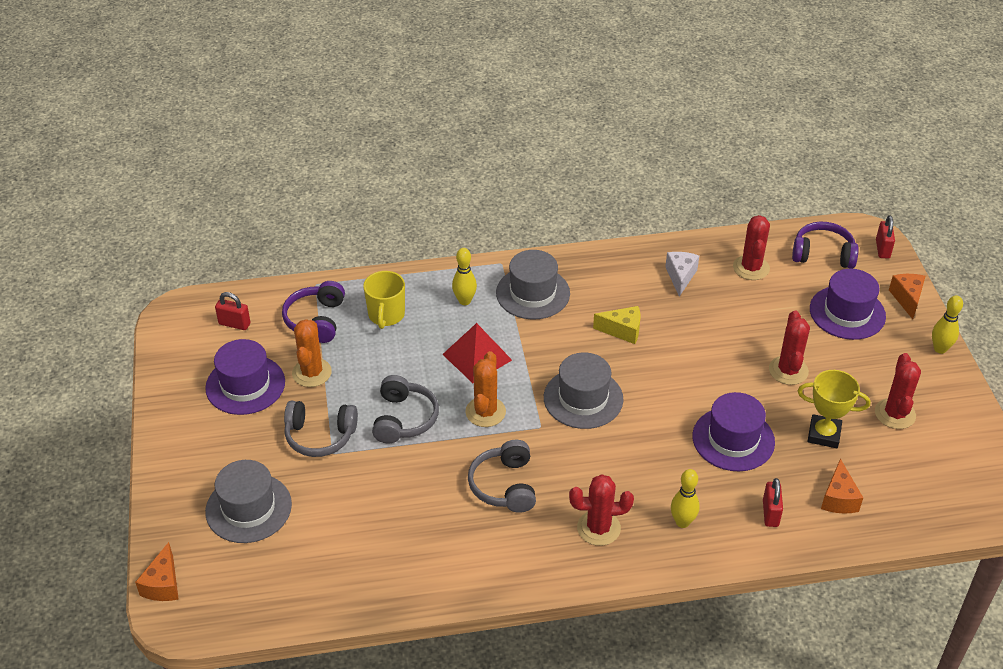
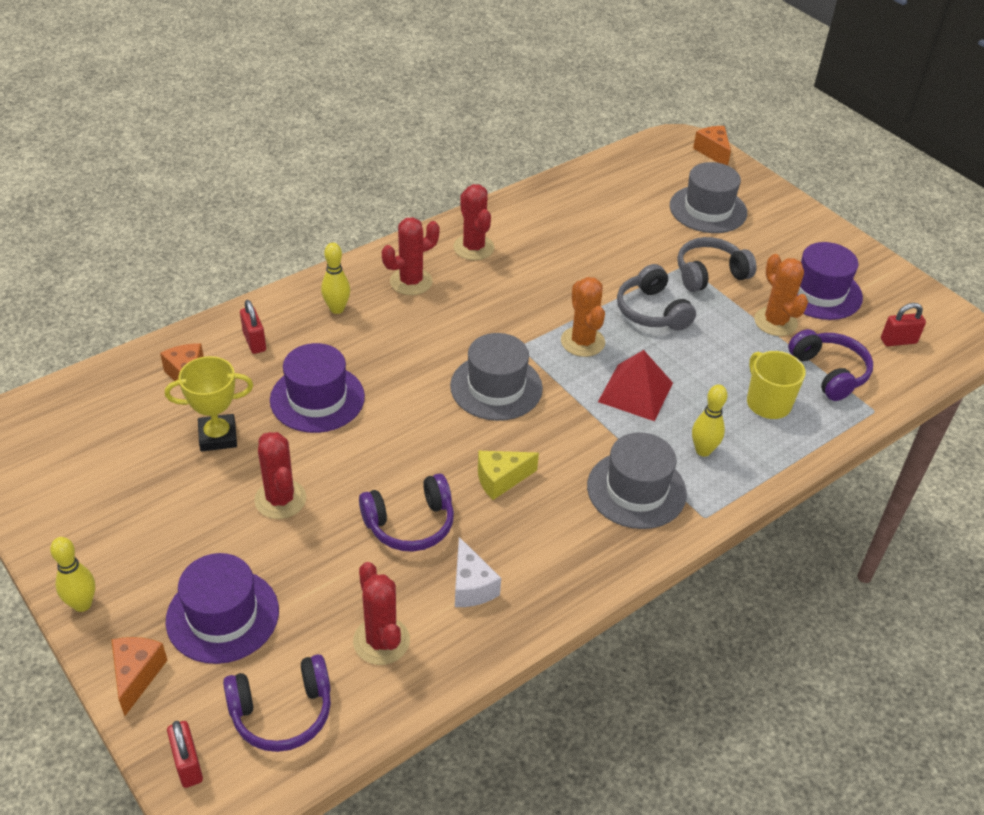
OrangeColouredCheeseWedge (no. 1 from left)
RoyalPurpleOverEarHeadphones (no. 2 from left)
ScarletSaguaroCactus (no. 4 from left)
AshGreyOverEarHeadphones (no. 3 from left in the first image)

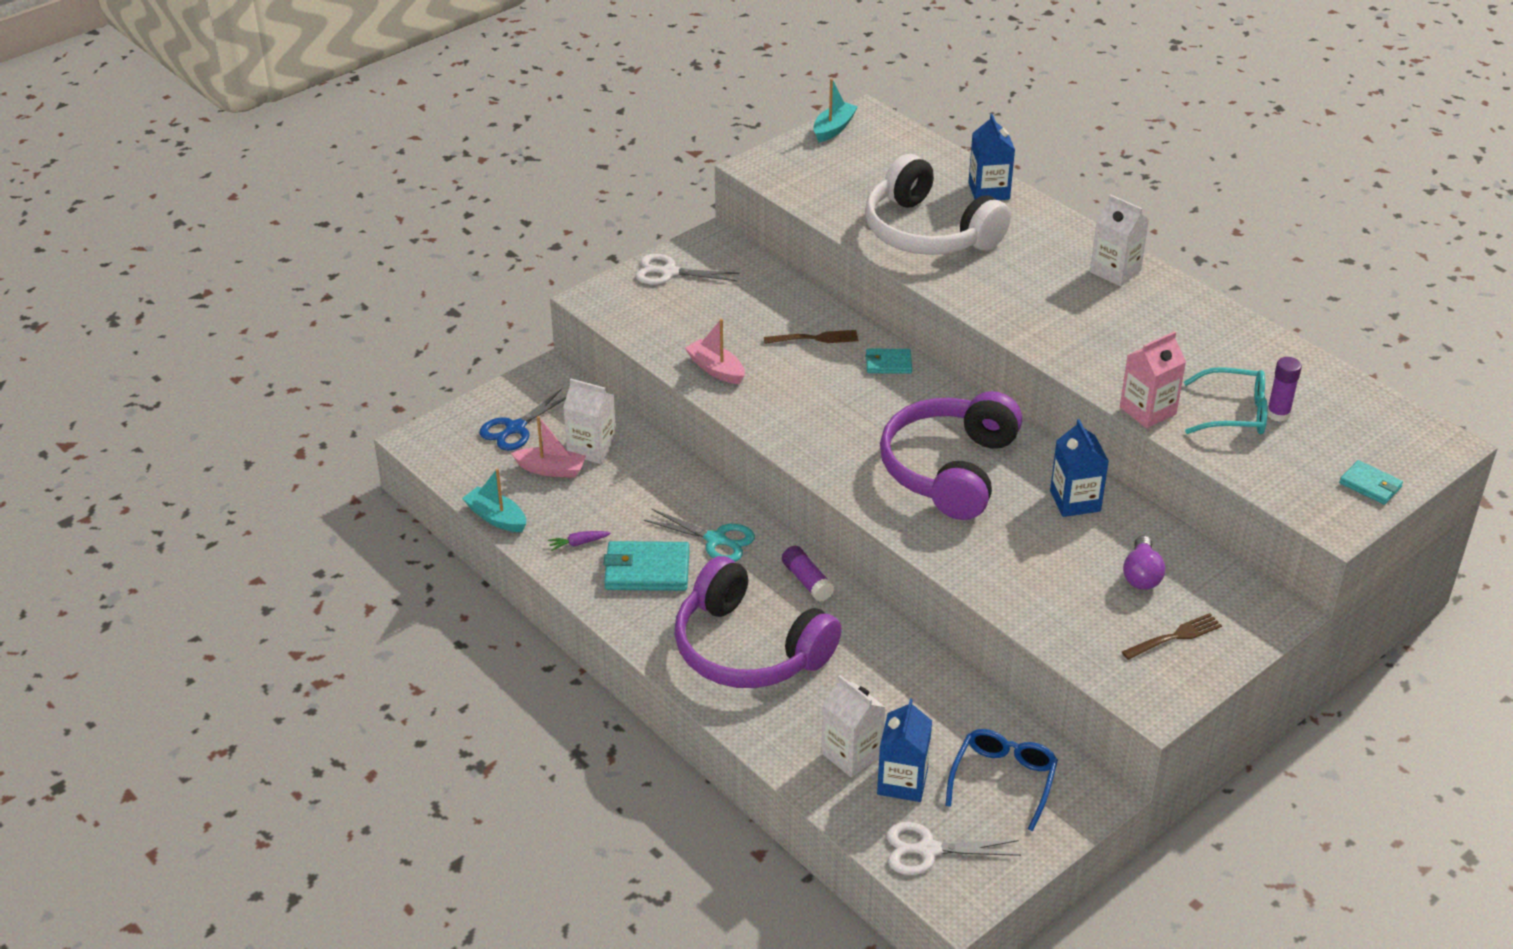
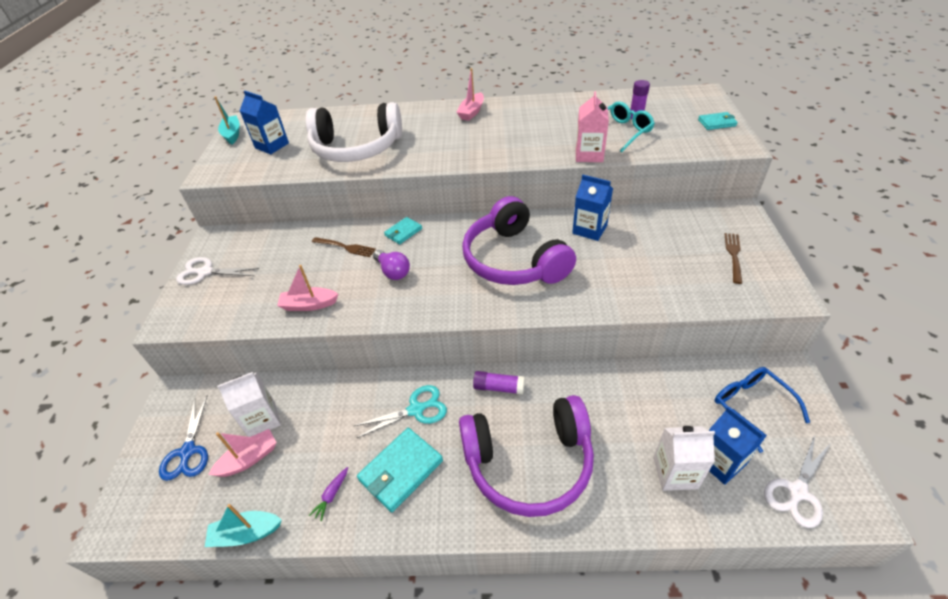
PureWhitePairOfScissors (no. 1 from left)
BlueJuiceCarton (no. 1 from left)
RussetFork (no. 1 from left)
RoyalPurpleBulb
PinkSailboat (no. 3 from left)

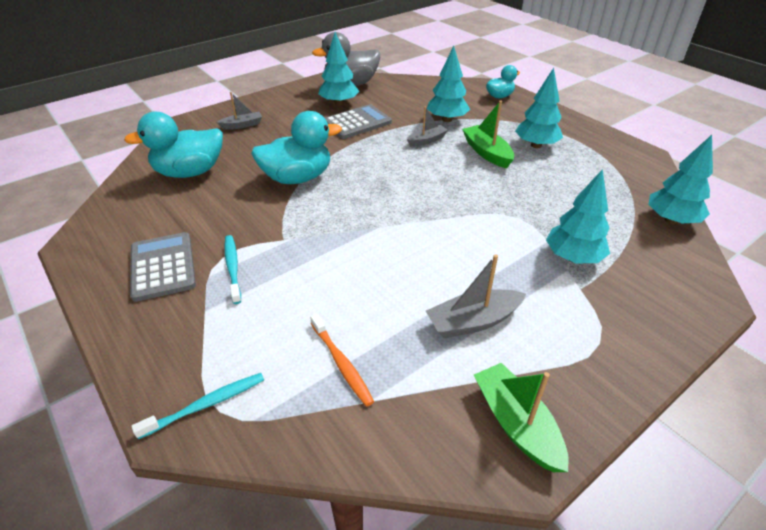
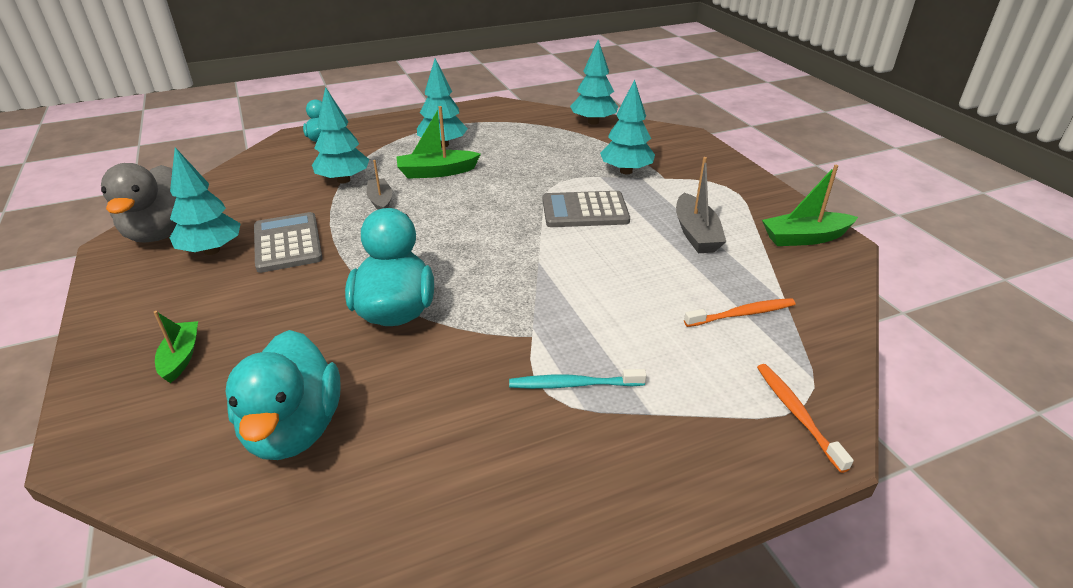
EmeraldSailboat (no. 1 from left)
AshGreyAddingMachine (no. 2 from left)
OrangeColouredDentalBrush (no. 2 from left)

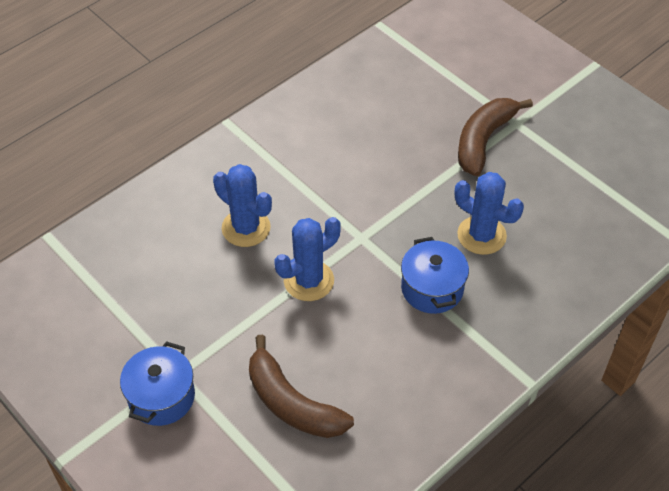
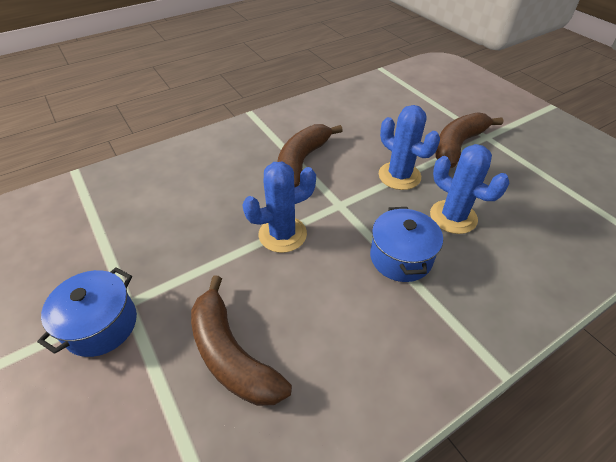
RussetBanana (no. 2 from left)
BlueSaguaroCactus (no. 2 from left)

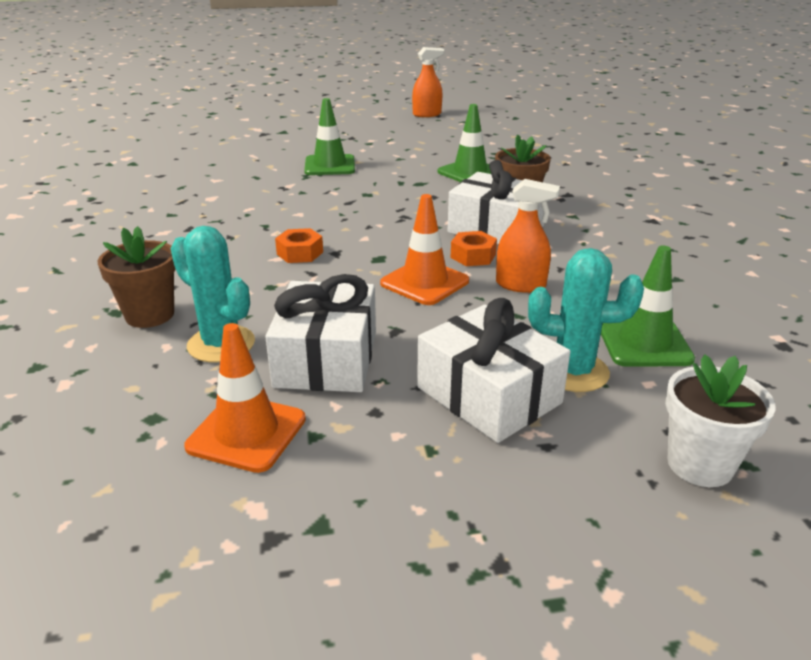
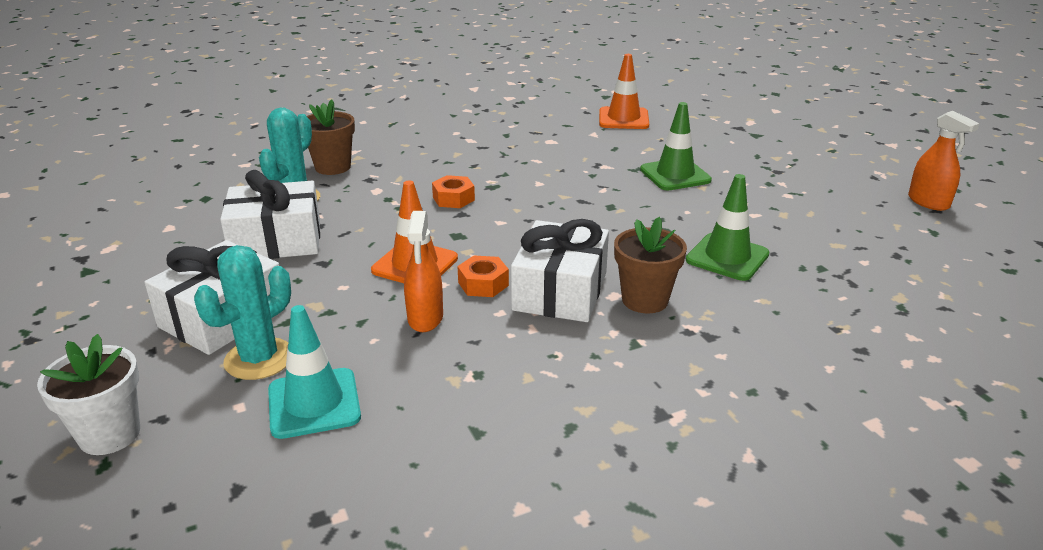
AquaSaguaroCactus (no. 1 from left)
AquaSafetyCone
OrangeColouredSafetyCone (no. 2 from left)

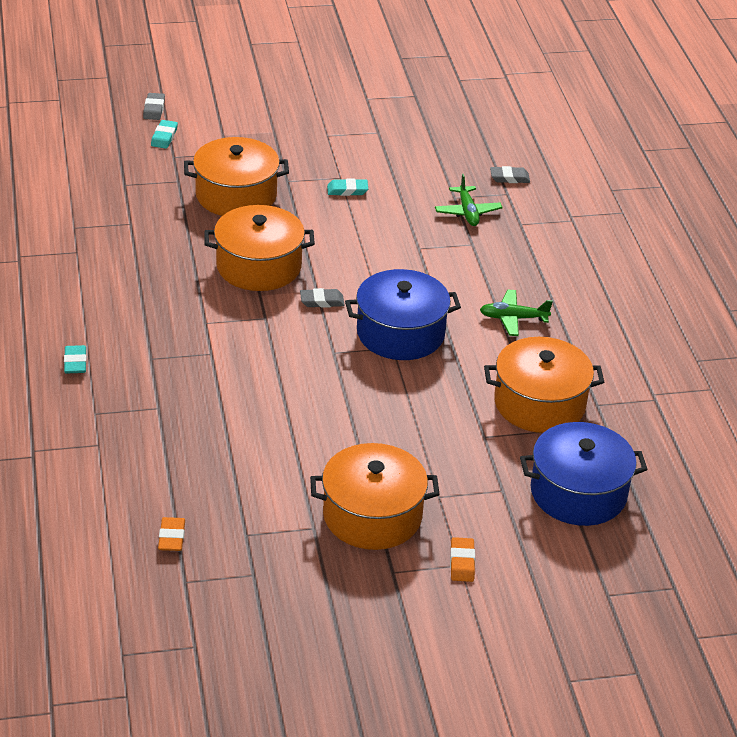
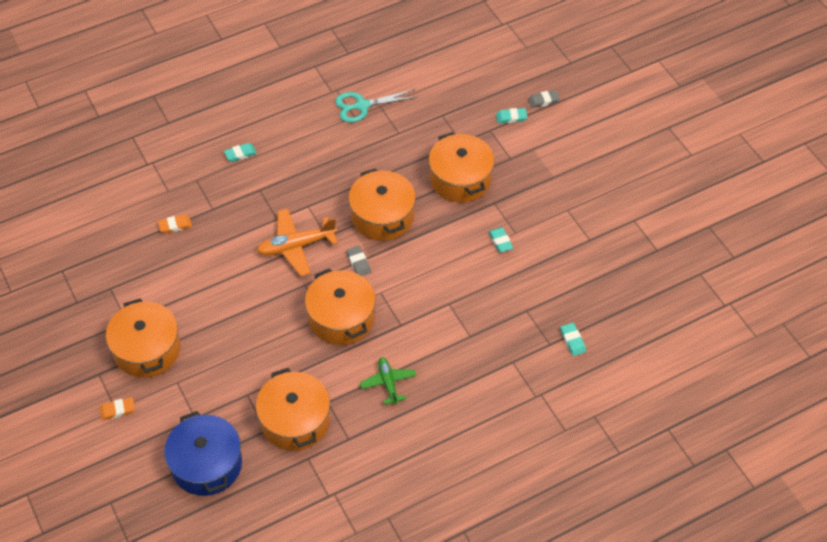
OrangeColouredEraser (no. 2 from left)
OrangeColouredPlane
OrangeColouredCookingPot (no. 3 from left)
AquaPairOfScissors
AquaEraser (no. 4 from left)
EmeraldPlane (no. 1 from left in the first image)

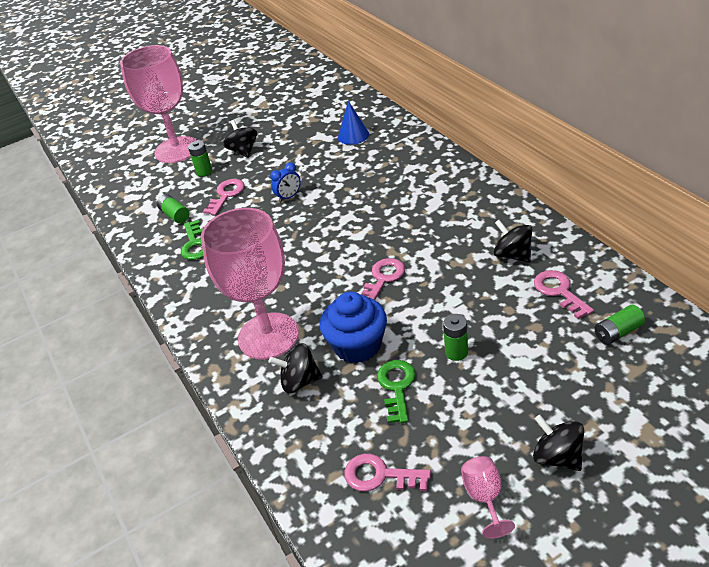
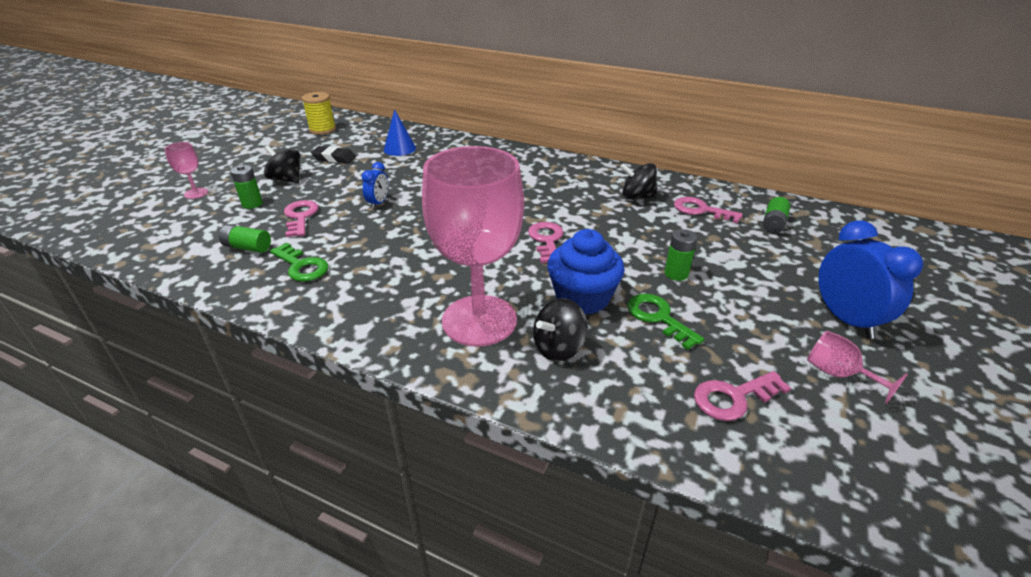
PinkWineGlass (no. 1 from left)
YellowBobbin
EbonyEraser
BlueClock (no. 2 from left)

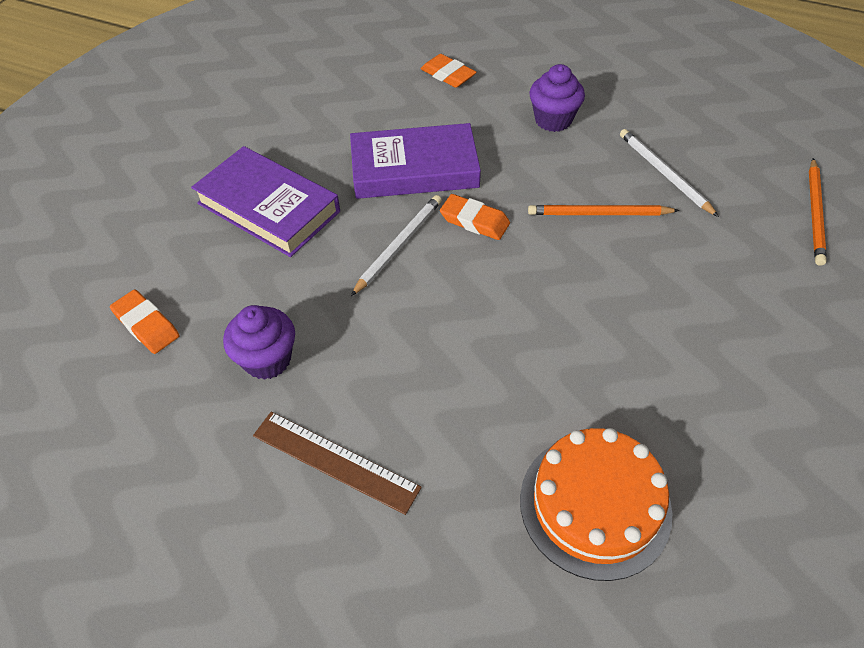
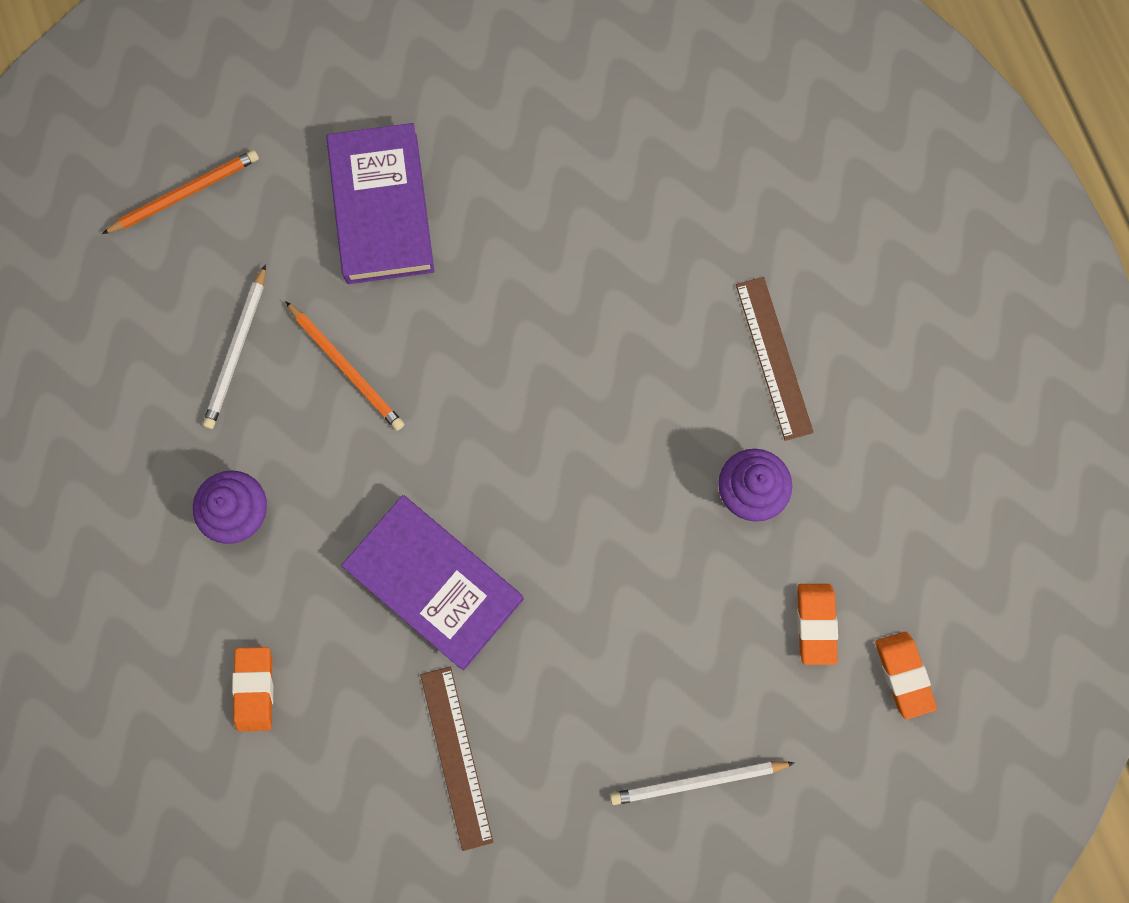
RoyalPurpleHardback (no. 1 from left)
RussetStraightedge (no. 1 from left)
PureWhitePencil (no. 2 from left)
OrangeColouredEraser (no. 3 from left)
OrangeColouredCake

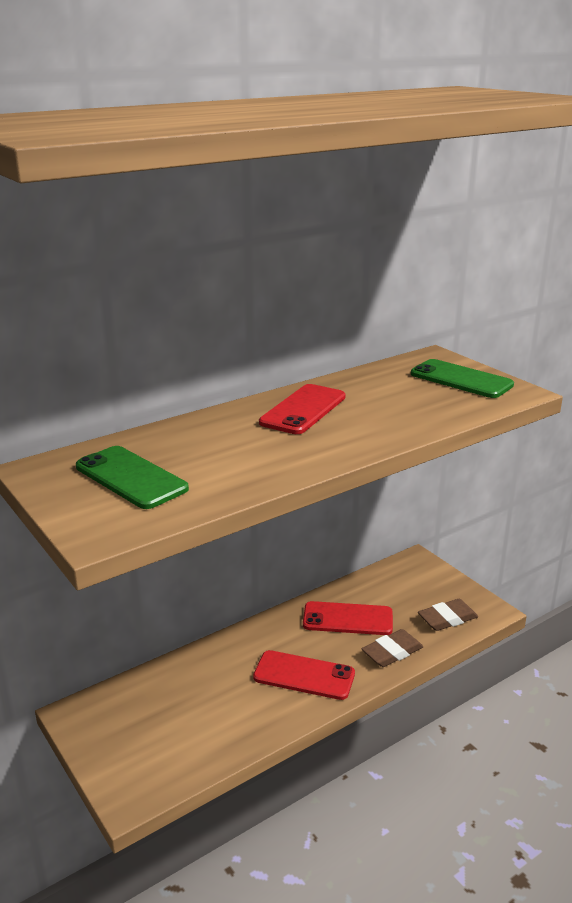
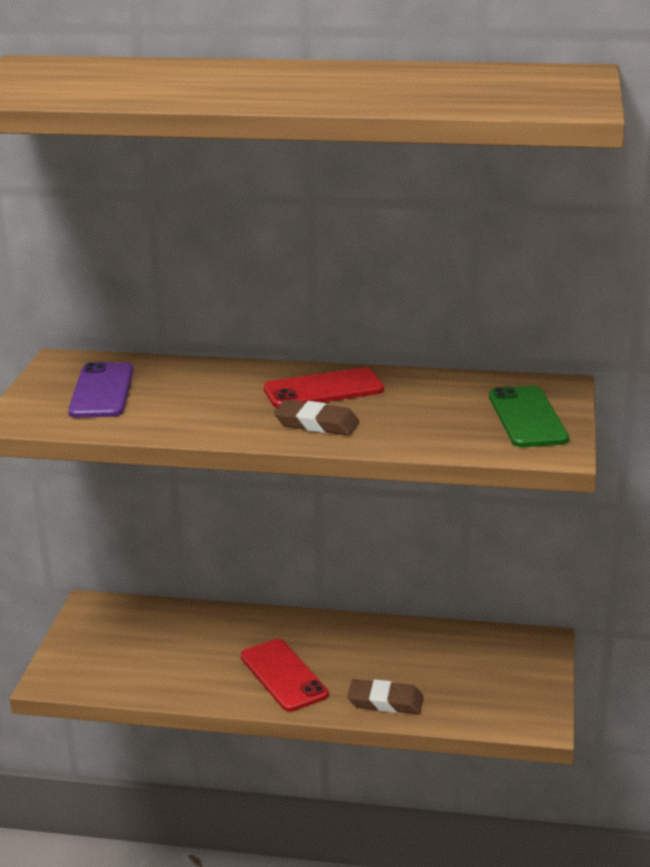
RoyalPurplePhone
RussetEraser (no. 1 from left)
ScarletPhone (no. 3 from left in the first image)

